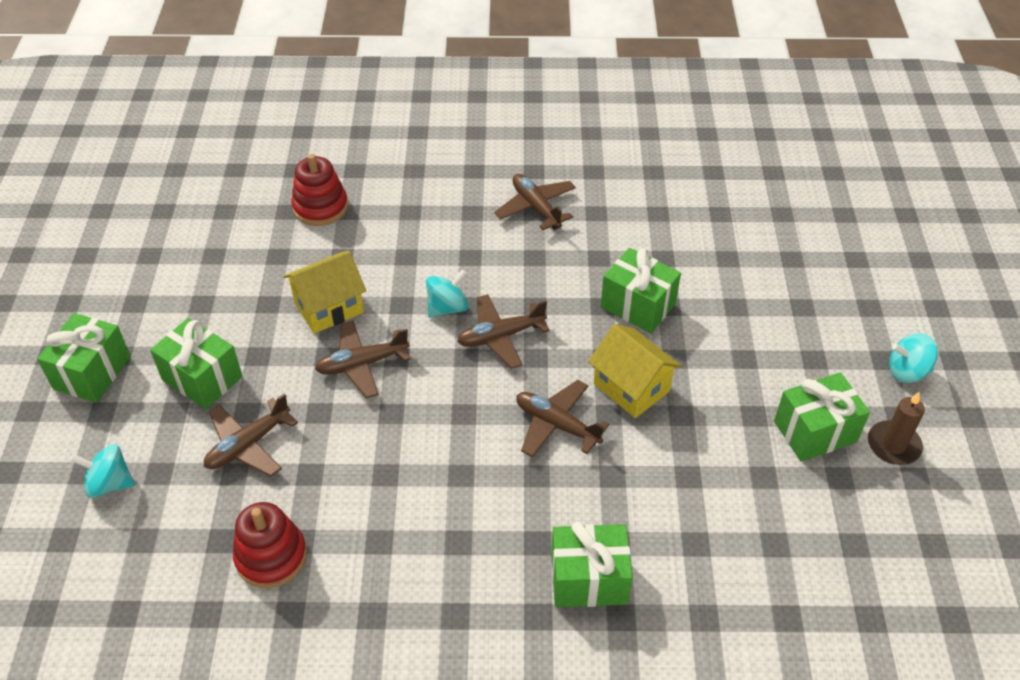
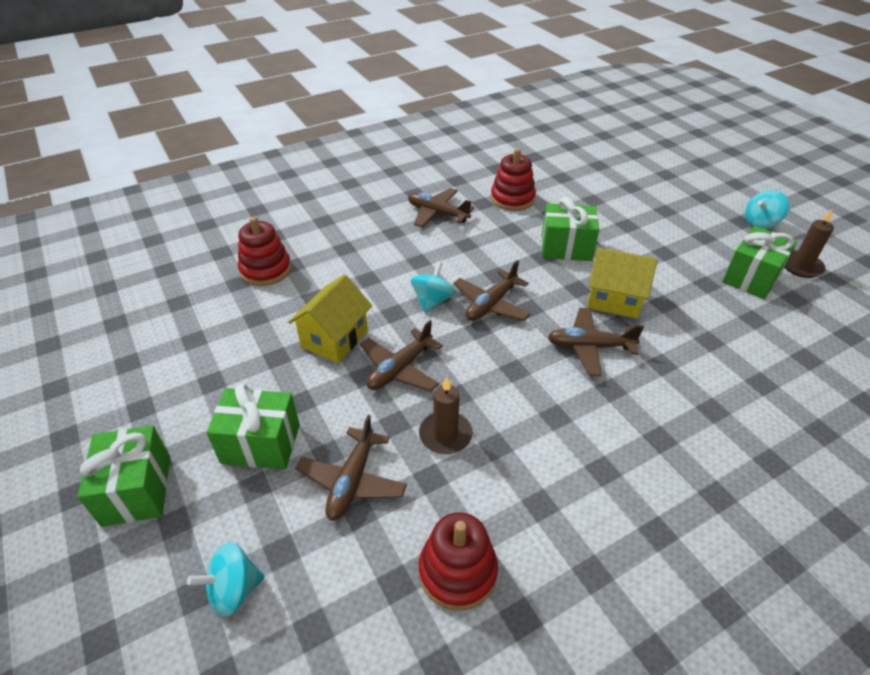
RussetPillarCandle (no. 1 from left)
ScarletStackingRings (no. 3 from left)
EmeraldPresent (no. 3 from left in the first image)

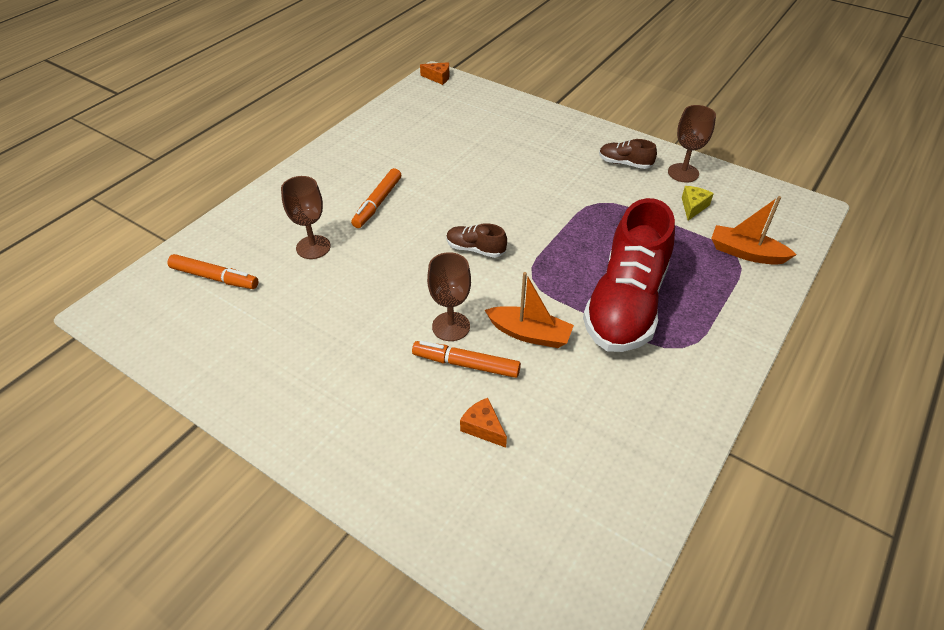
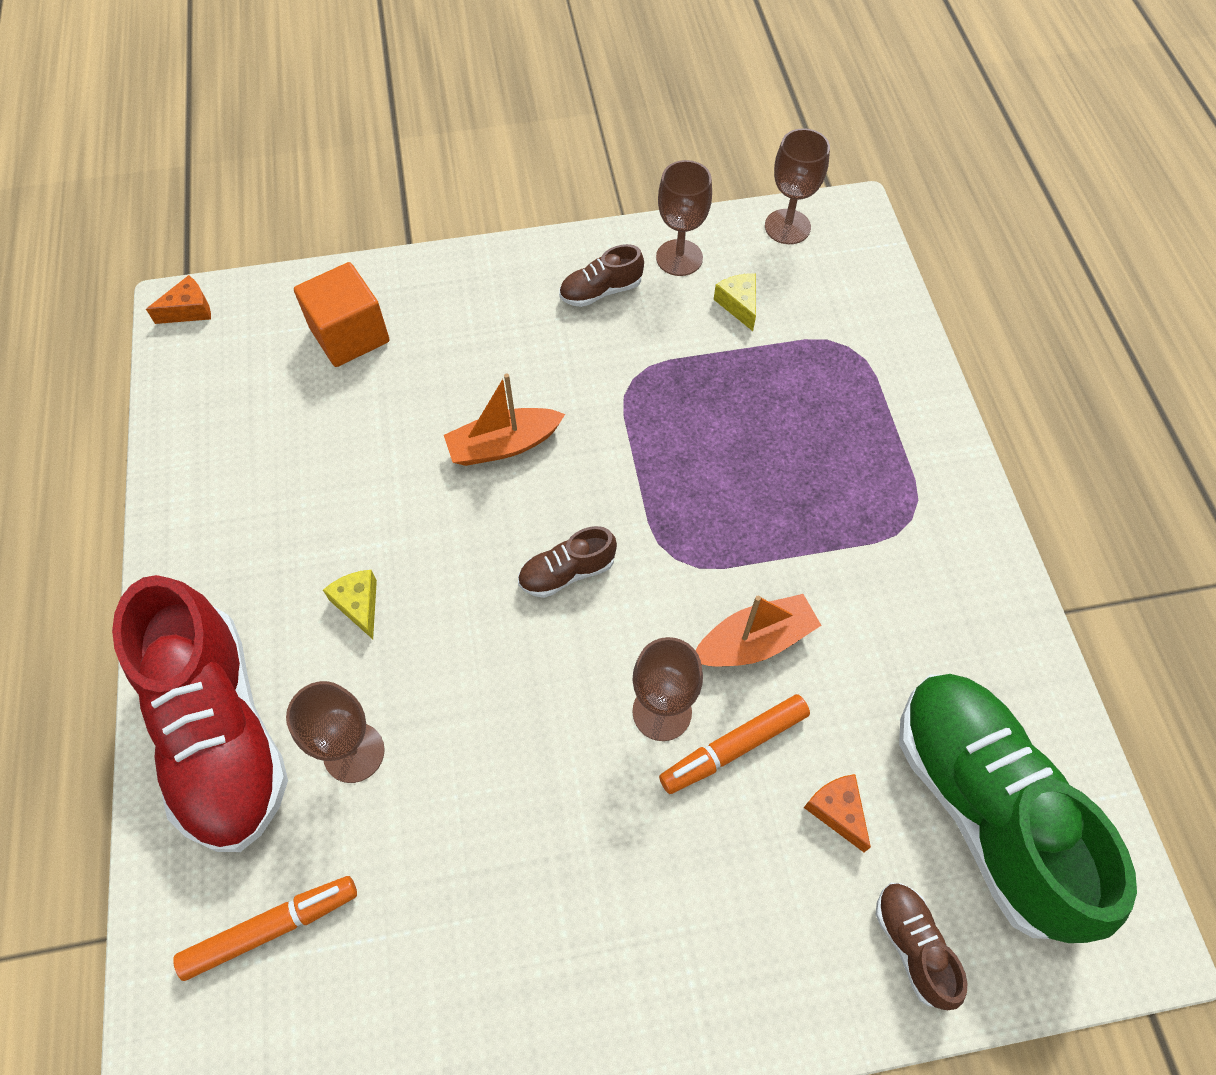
ScarletShoe
OrangeColouredBlock
YellowCheeseWedge (no. 1 from left)
OrangeColouredSailboat (no. 1 from left)
RussetWineGlass (no. 4 from left)
OrangeColouredCheeseWedge (no. 2 from left)
RussetShoe (no. 3 from left)
EmeraldShoe

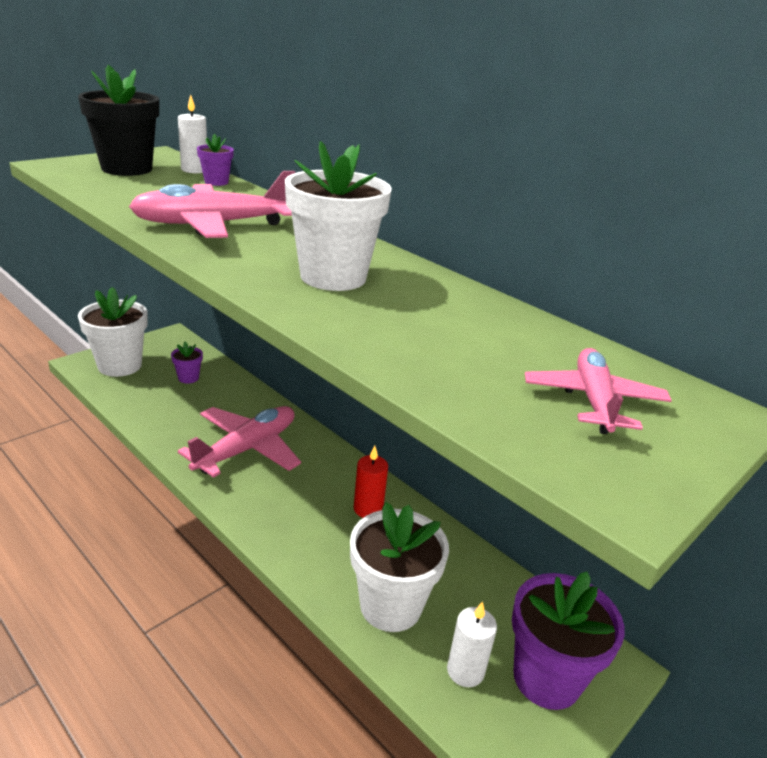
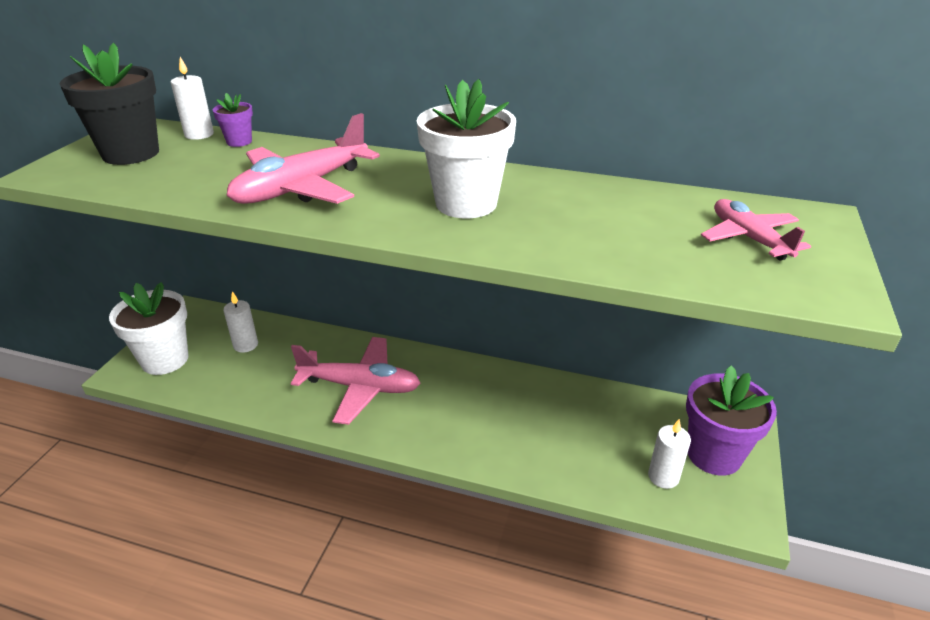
PureWhitePillarCandle (no. 2 from left)
PinkPlane (no. 2 from left)
PureWhiteFlowerPot (no. 3 from left in the first image)
ScarletPillarCandle

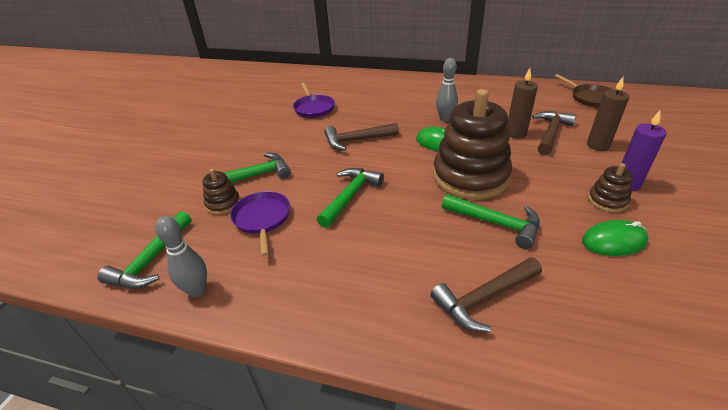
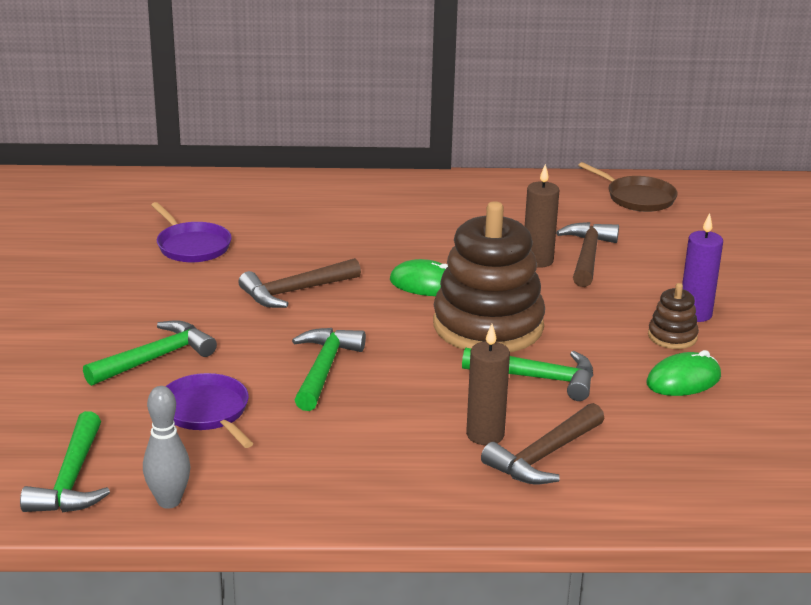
RussetPillarCandle (no. 1 from left)
RussetStackingRings (no. 1 from left in the first image)
AshGreyBowlingPin (no. 2 from left in the first image)

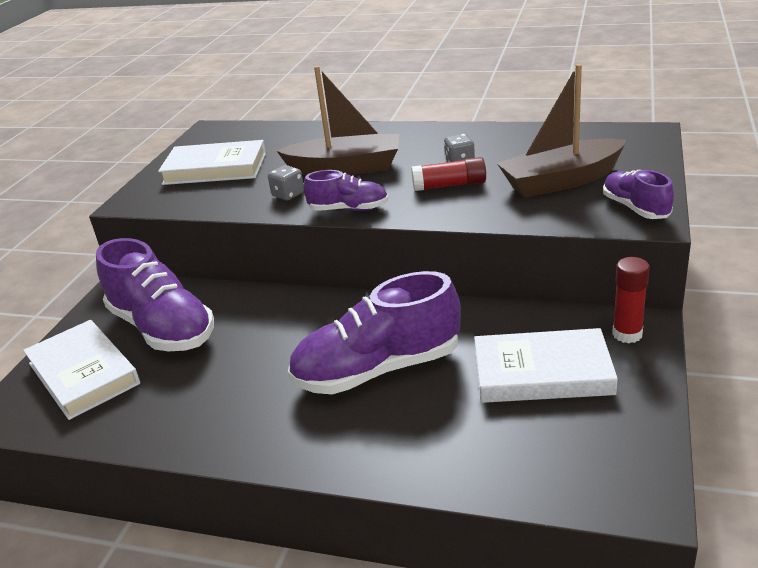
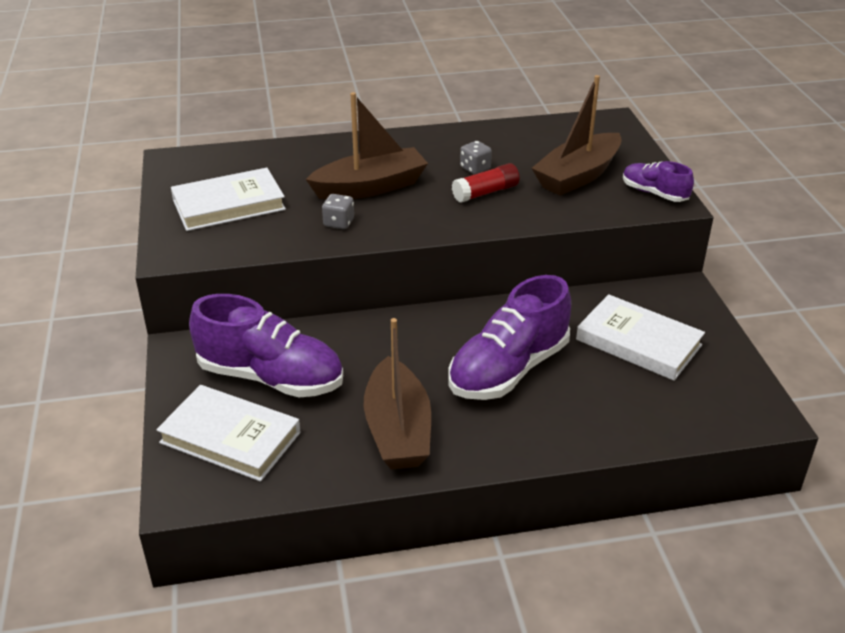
RussetSailboat (no. 2 from left)
PureWhiteHardback (no. 3 from left)
RoyalPurpleShoe (no. 2 from left in the first image)
ScarletGlueStick (no. 2 from left in the first image)

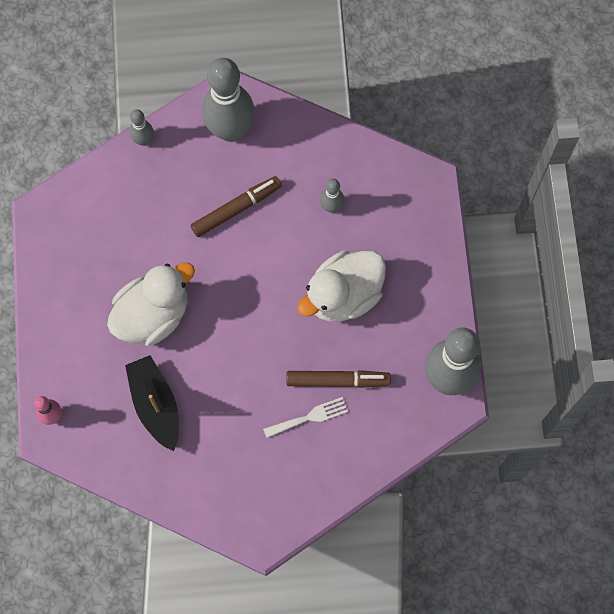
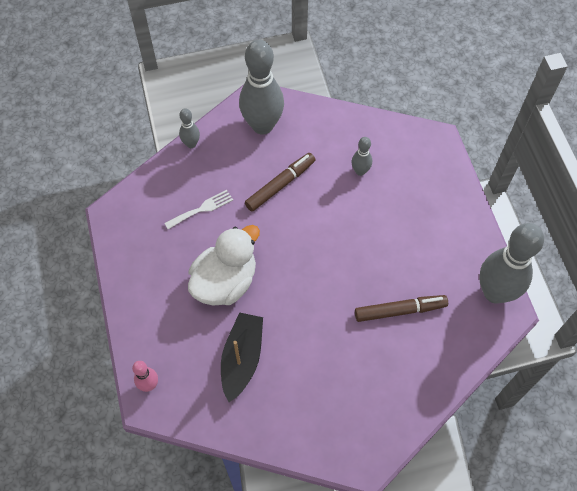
PureWhiteFork
EbonySailboat
PureWhiteDuck (no. 2 from left in the first image)

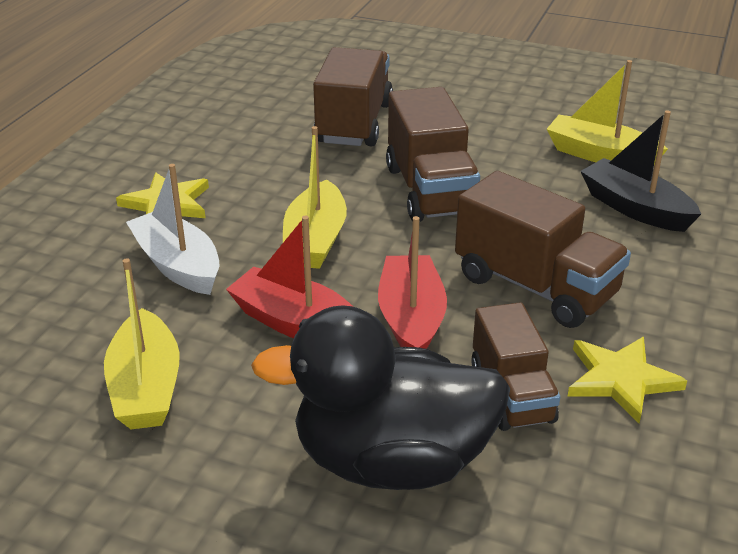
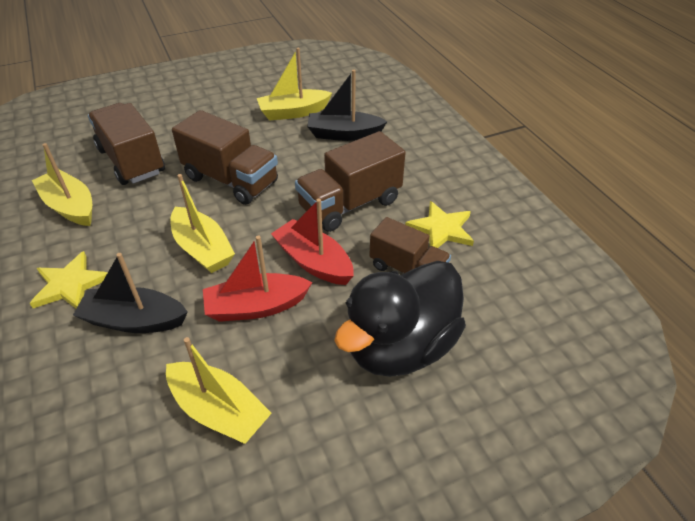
YellowSailboat (no. 1 from left)
EbonySailboat (no. 1 from left)
RussetToyTruck (no. 3 from left)

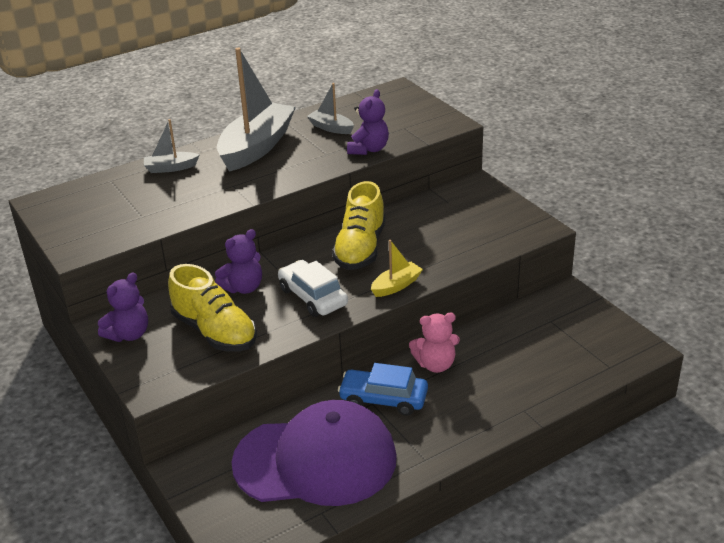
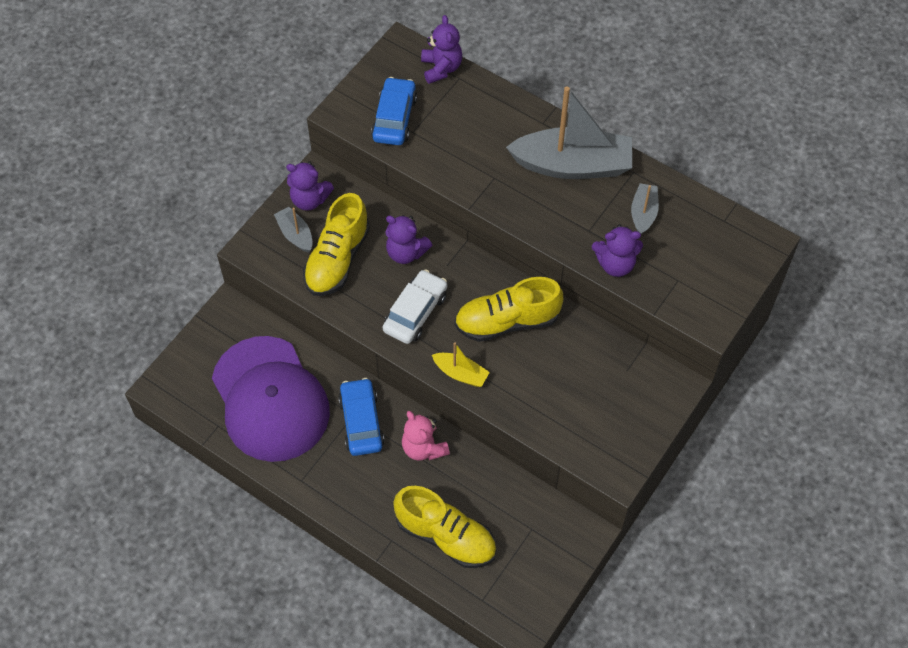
AshGreySailboat (no. 1 from left)
BlueAutomobile (no. 2 from left)
YellowShoe (no. 2 from left)
RoyalPurpleTeddy (no. 3 from left)

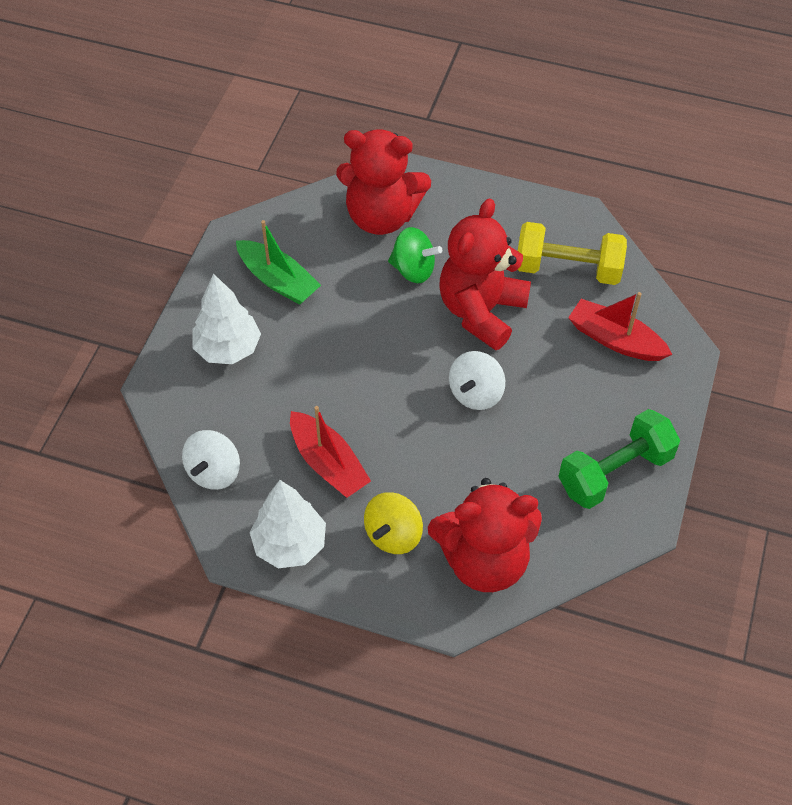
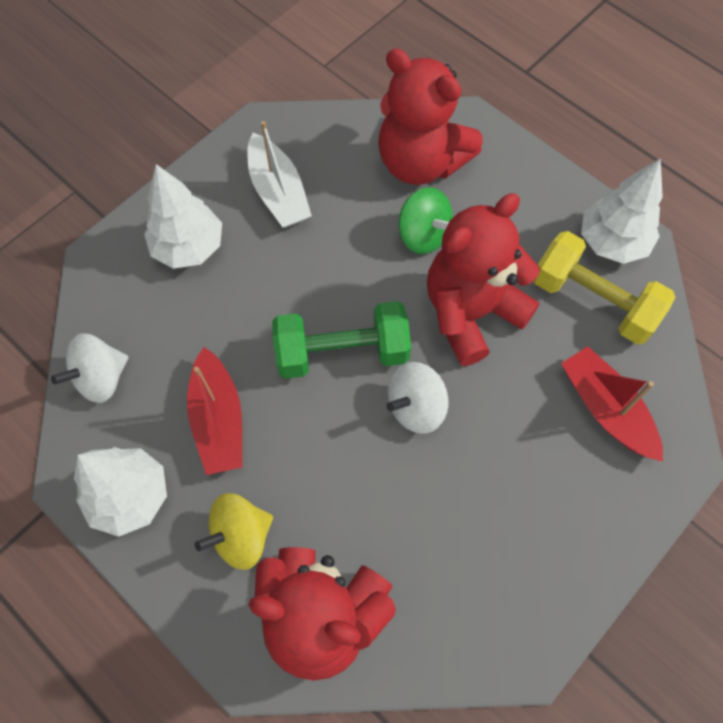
PureWhiteSailboat
EmeraldHandWeight
PureWhiteFirTree (no. 3 from left)

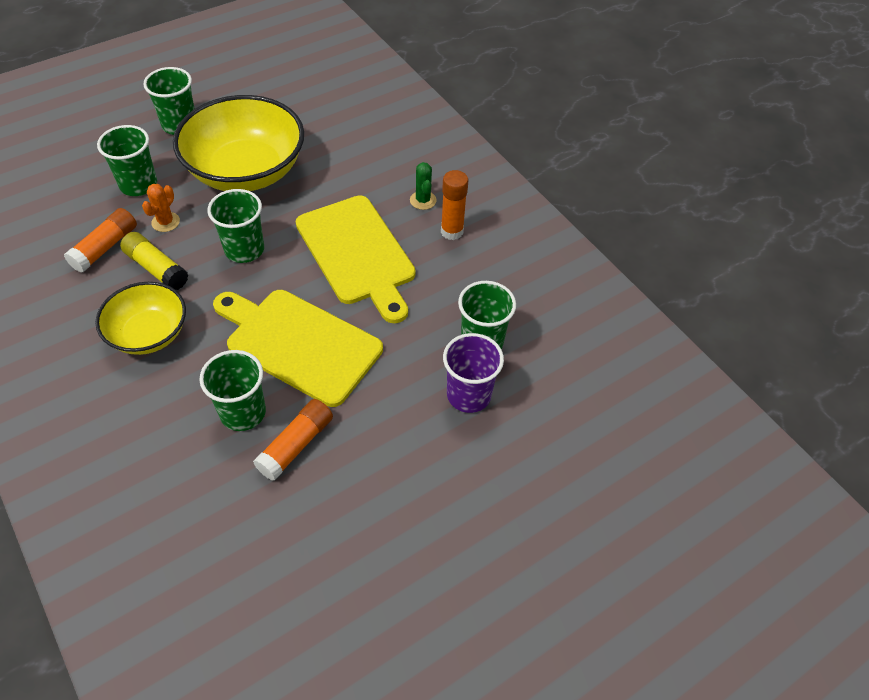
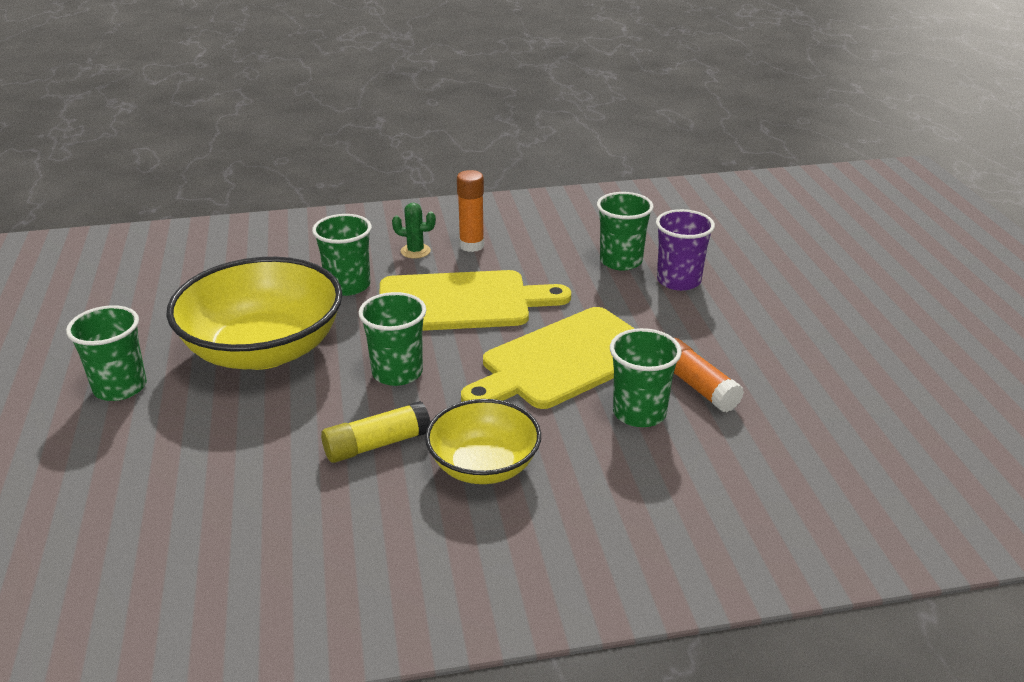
EmeraldBeaker (no. 2 from left)
OrangeColouredGlueStick (no. 1 from left in the first image)
OrangeColouredSaguaroCactus

